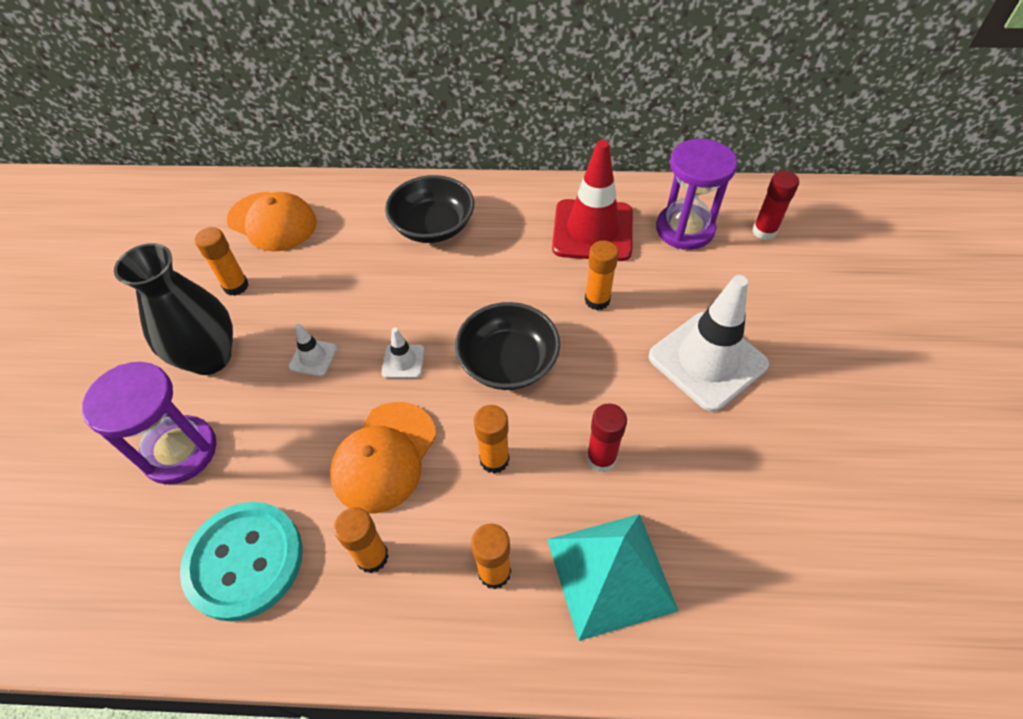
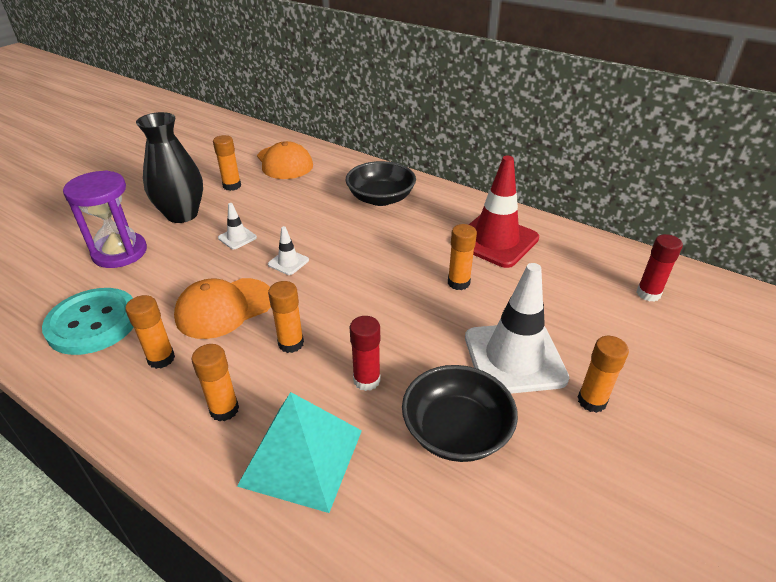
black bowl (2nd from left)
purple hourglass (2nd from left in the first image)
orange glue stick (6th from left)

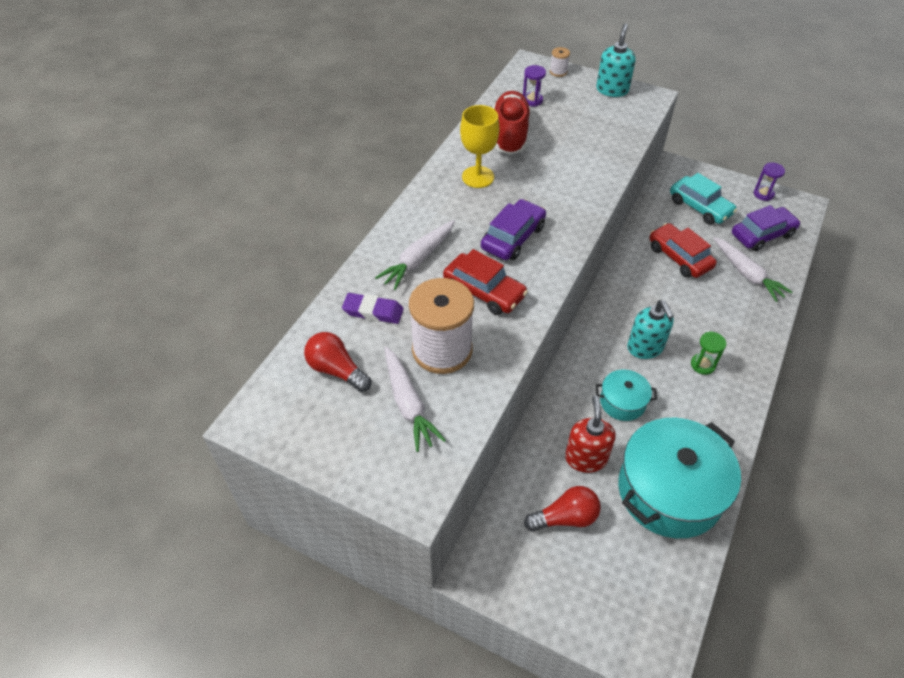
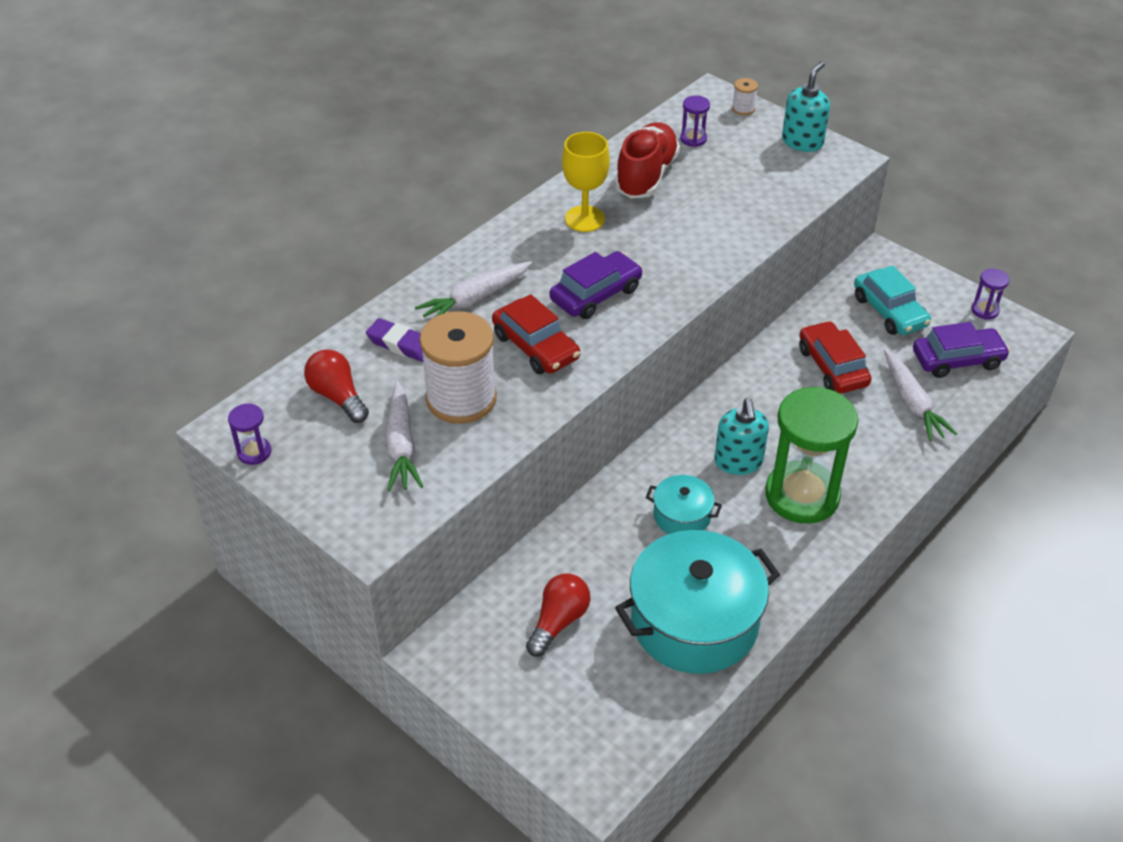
red light bulb (2nd from left)
red soap dispenser
green hourglass
purple hourglass (1st from left)

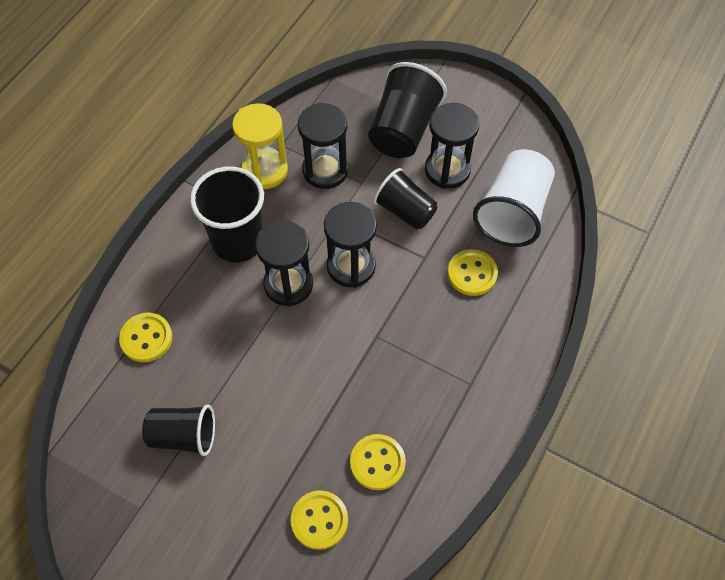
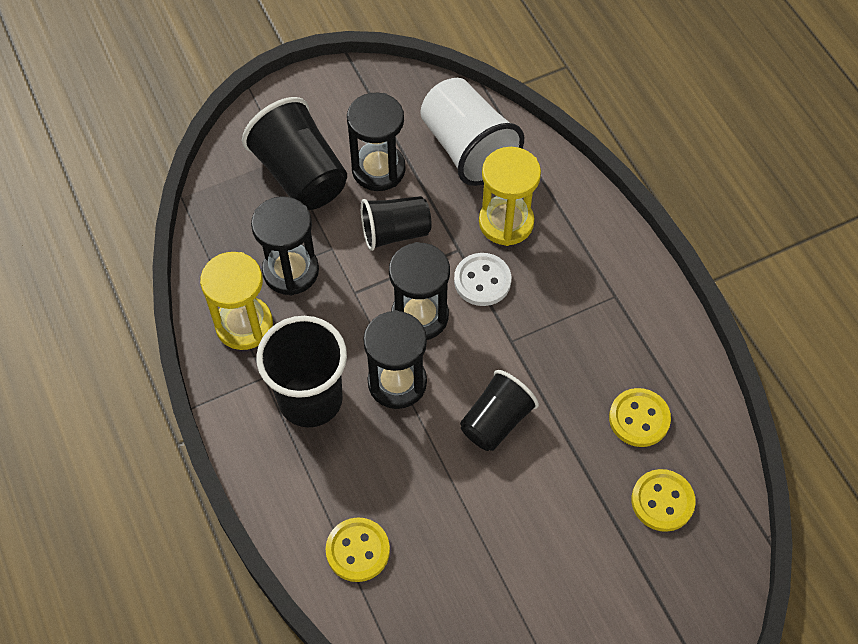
black cup (4th from left)
yellow hourglass (2nd from left)
white button

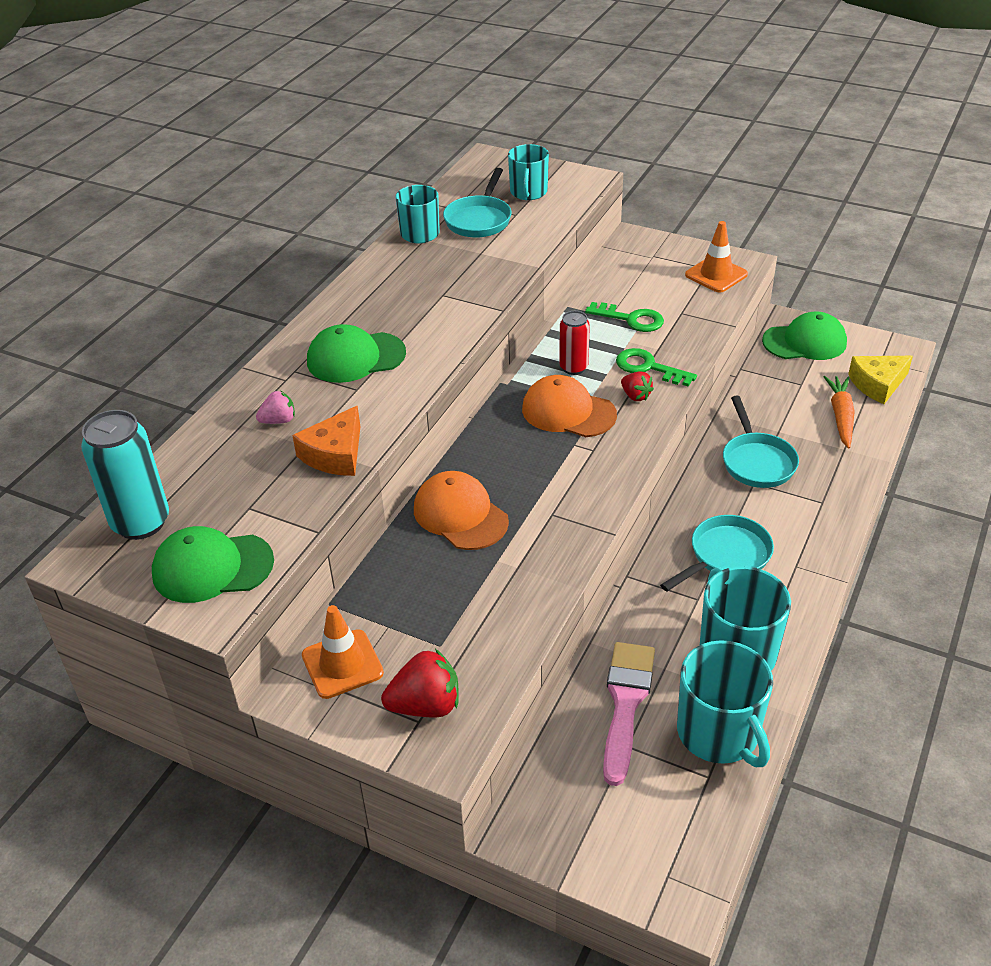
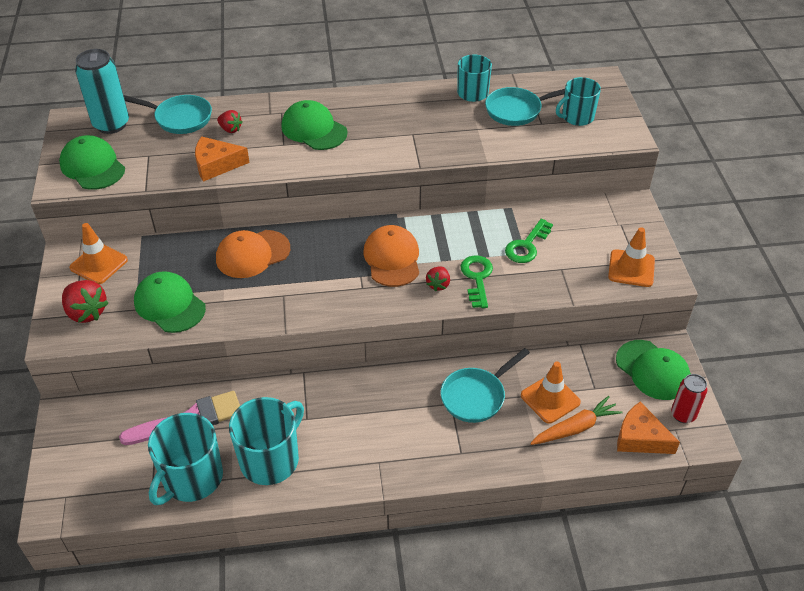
red strawberry (2nd from left)
orange cap (1st from left)
red can
green key (2nd from left)
turquoise pan (1st from left)
orange cheese (2nd from left)
green cap (2nd from left)
orange traffic cone (2nd from left)

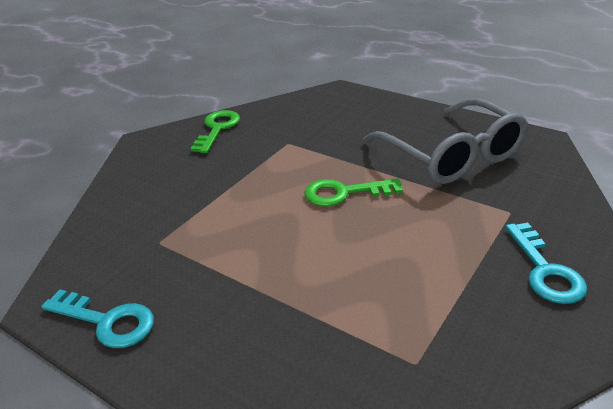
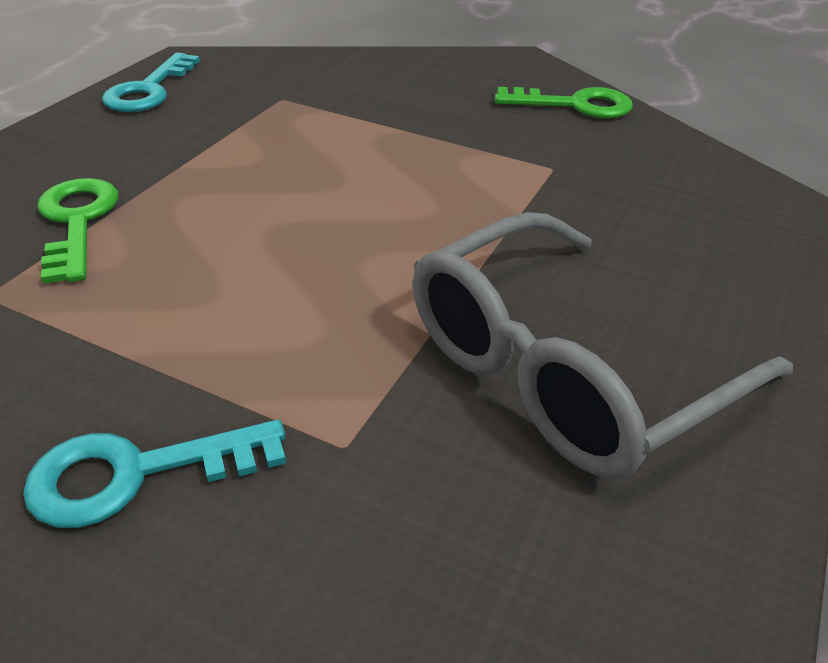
green key (1st from left)

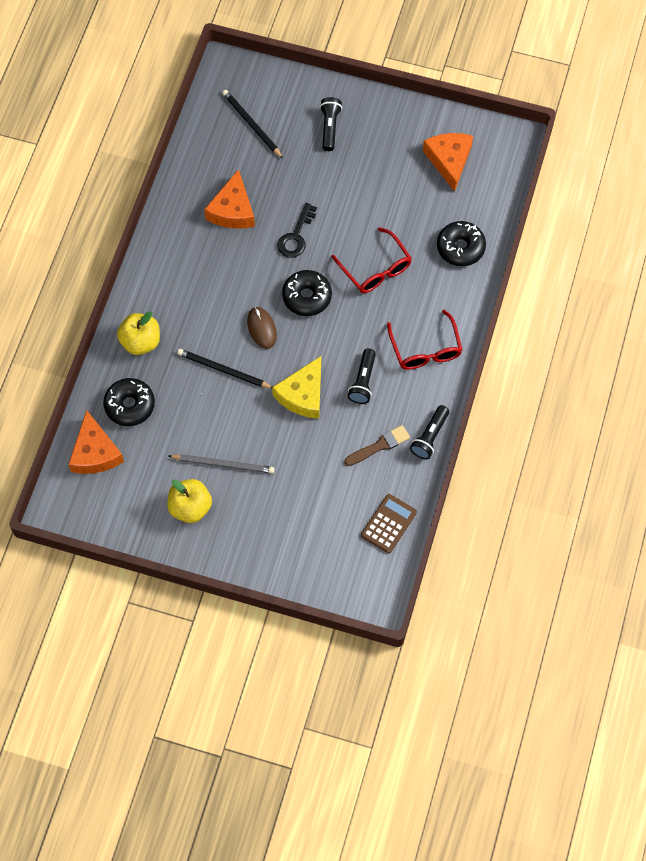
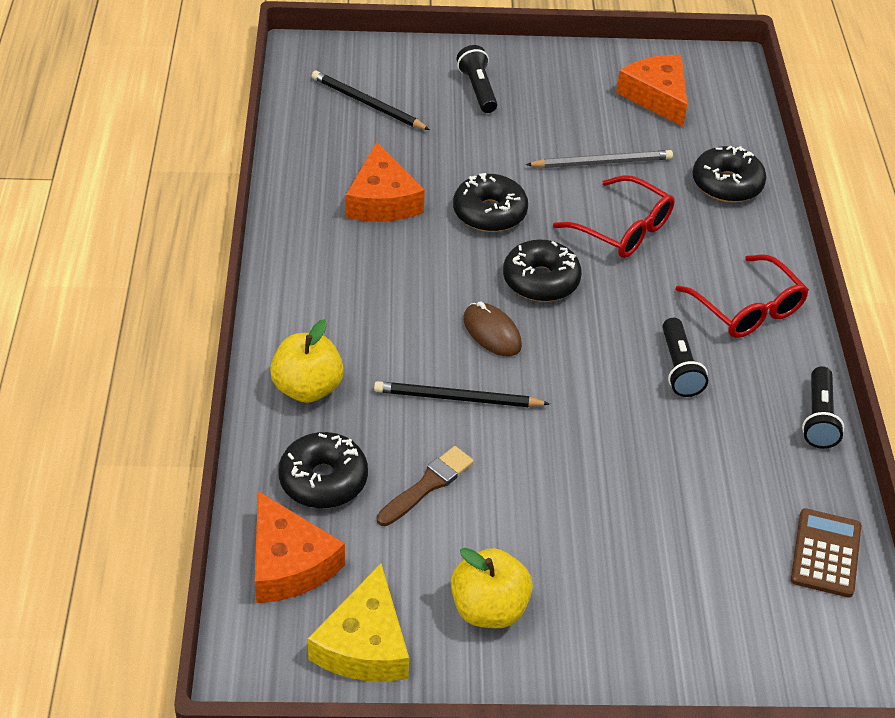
grey pencil
yellow cheese
black donut (2nd from left)
brown brush

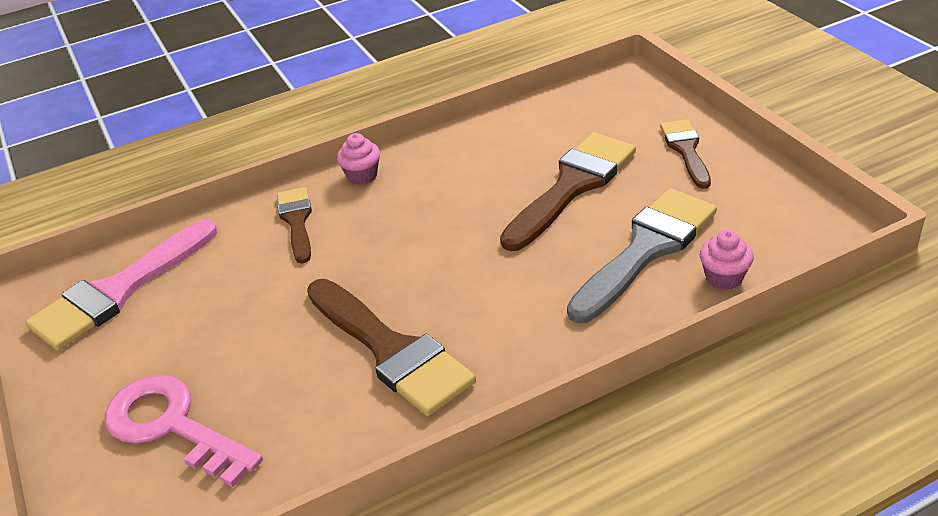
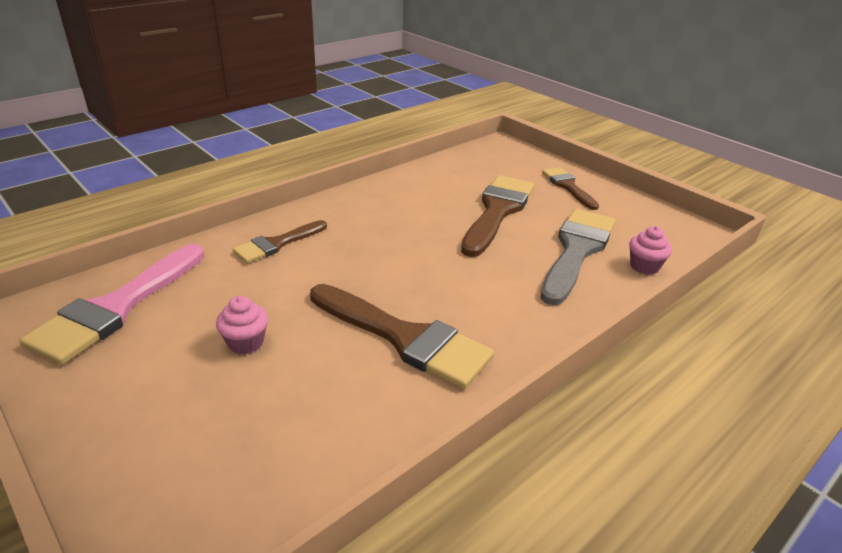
pink key
brown brush (1st from left)
pink cupcake (1st from left)

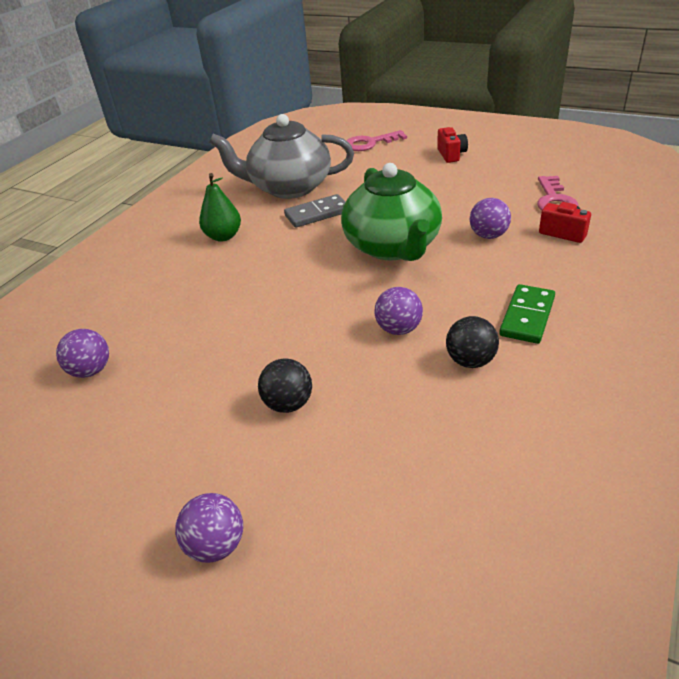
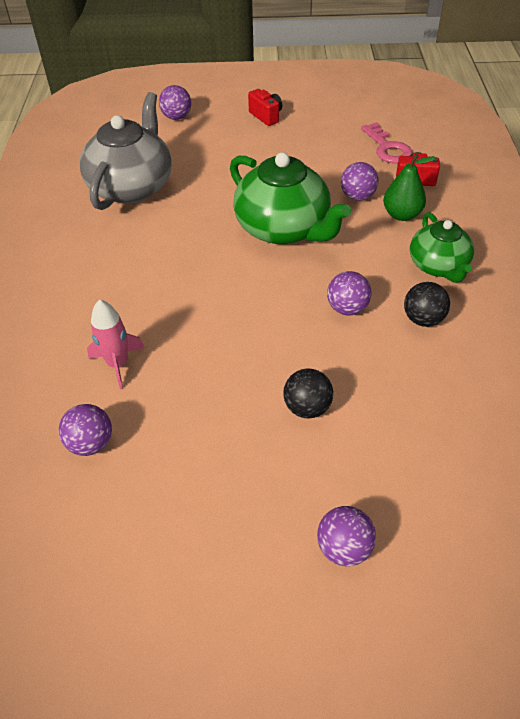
green pear
grey teapot
grey domino
purple ball (2nd from left)
green teapot (2nd from left)
pink rocket

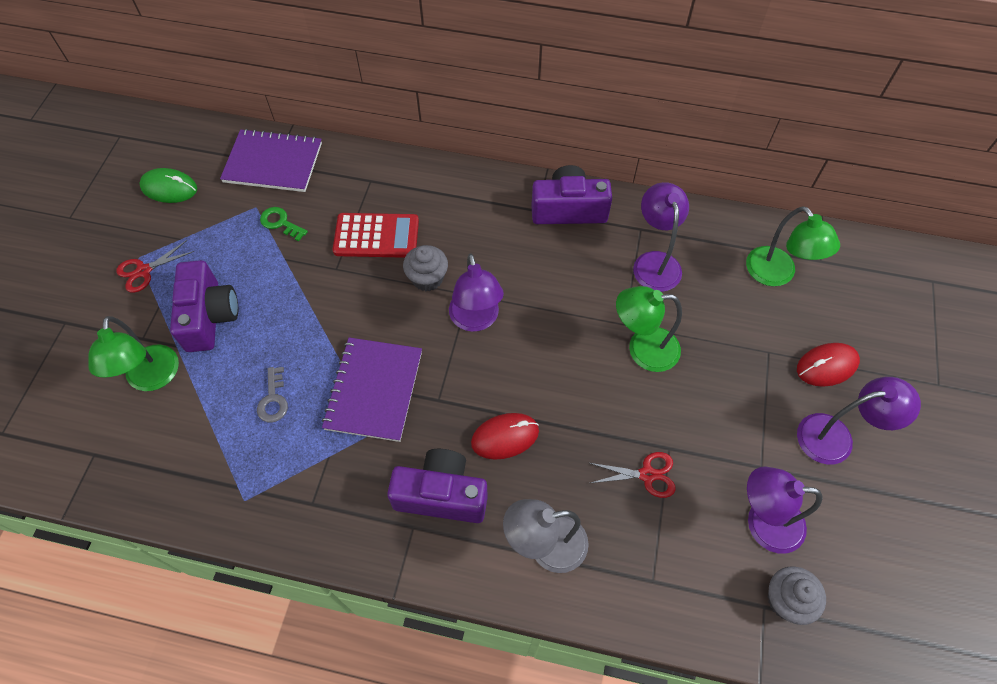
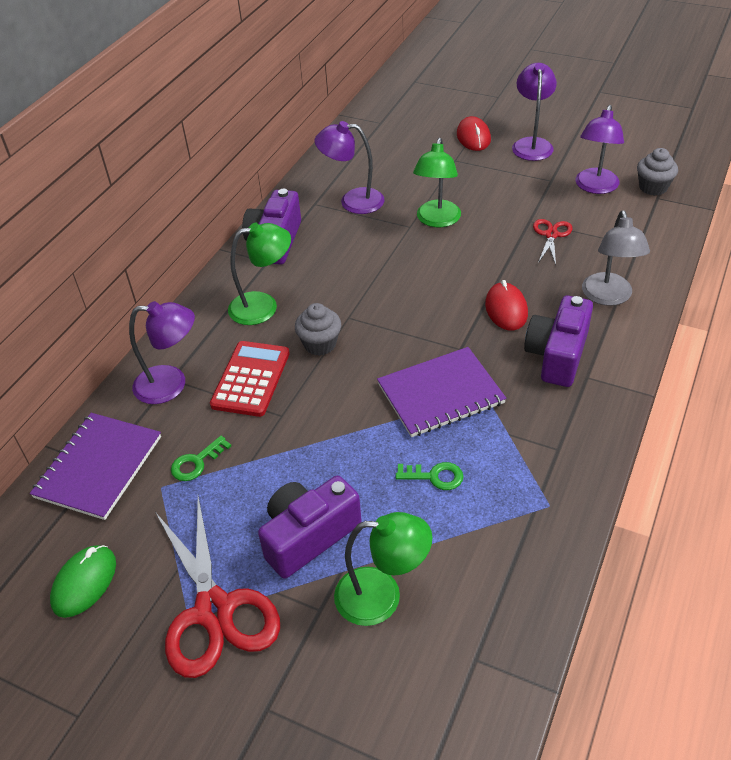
red scissors (1st from left)
purple camera (2nd from left)
green key (2nd from left)
purple notebook (2nd from left)
purple lamp (1st from left)
green lamp (1st from left)

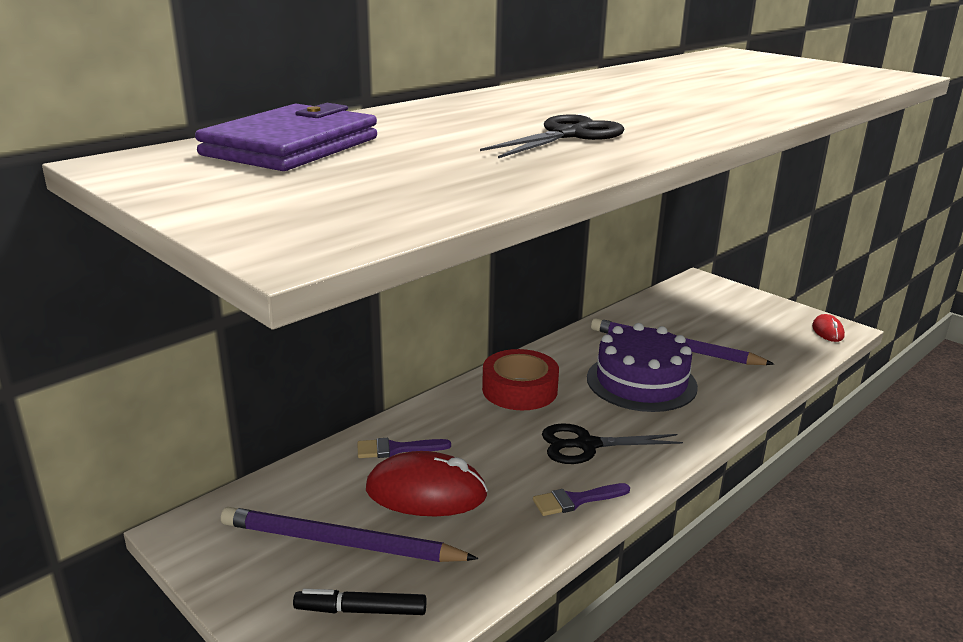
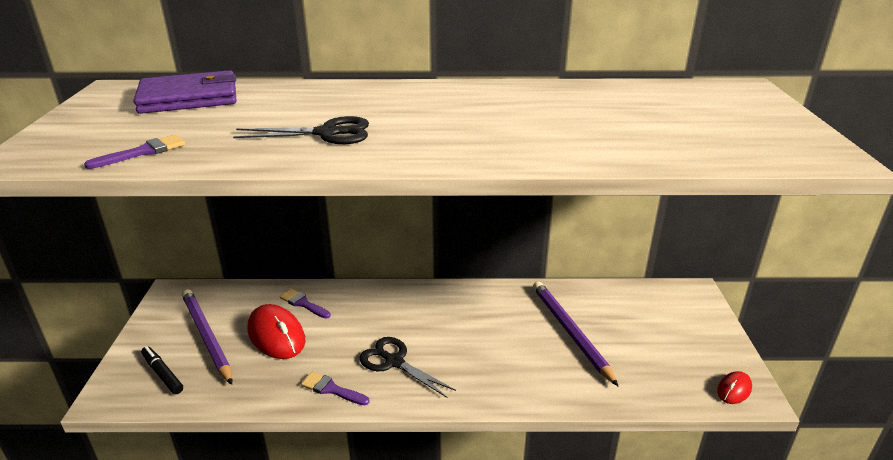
red tape
purple cake
purple brush (1st from left)

